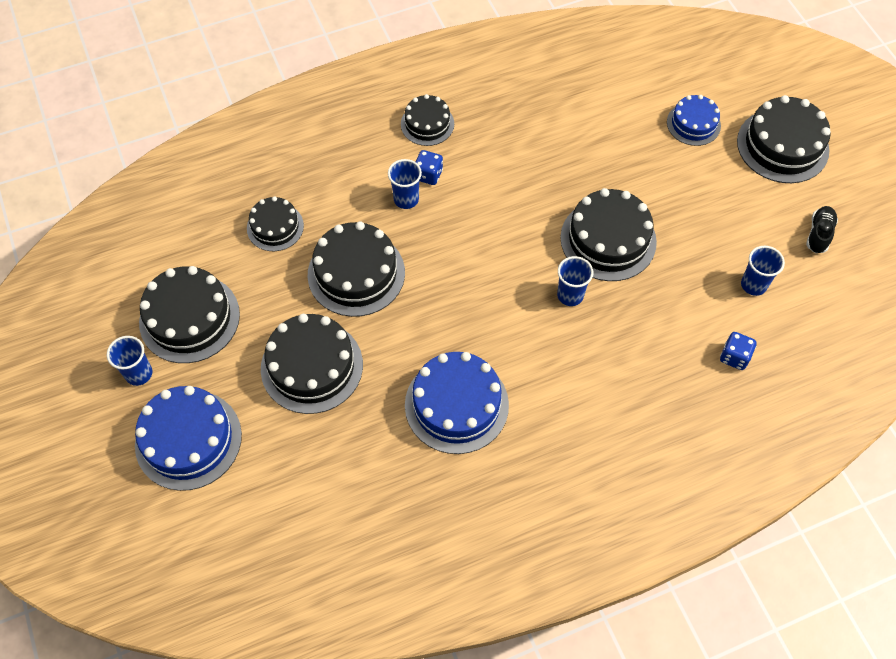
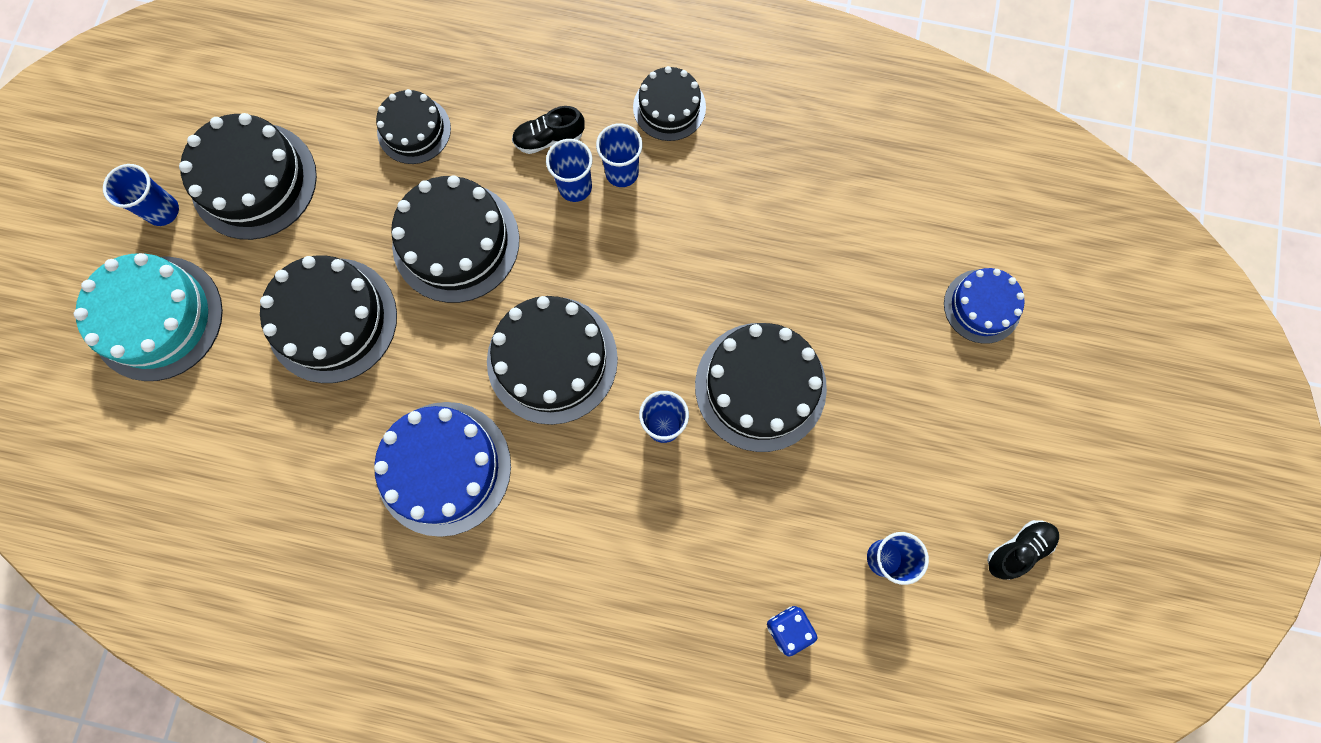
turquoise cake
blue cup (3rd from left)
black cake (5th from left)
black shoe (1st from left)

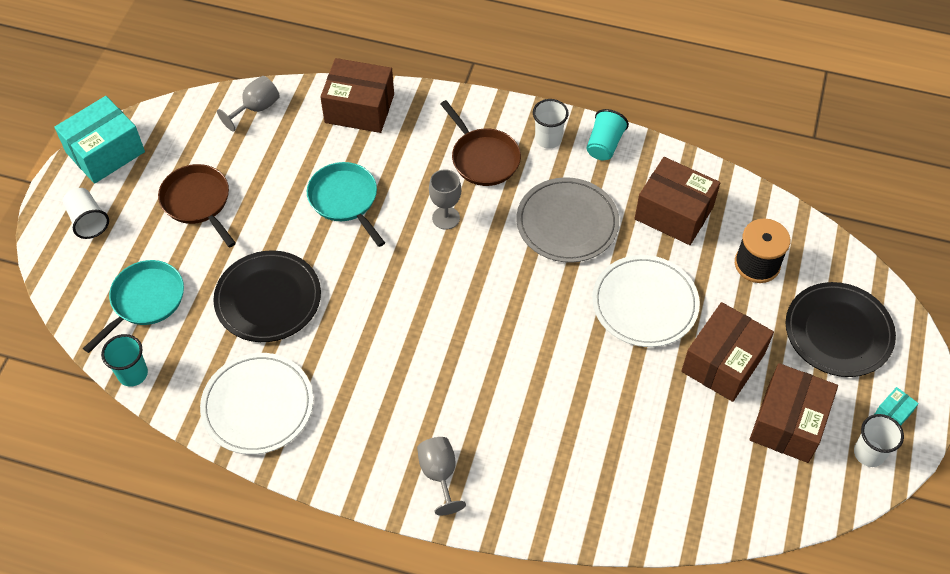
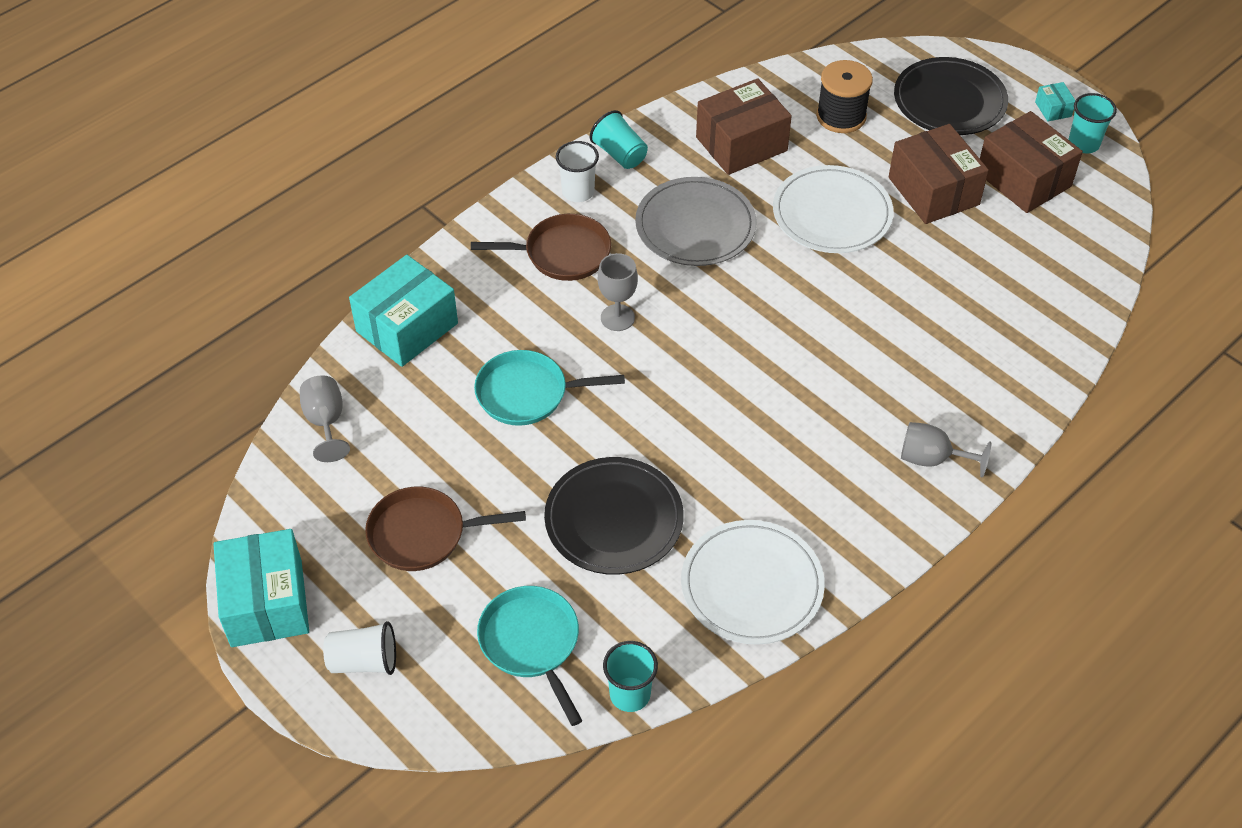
turquoise box (2nd from left)
turquoise cup (3rd from left)

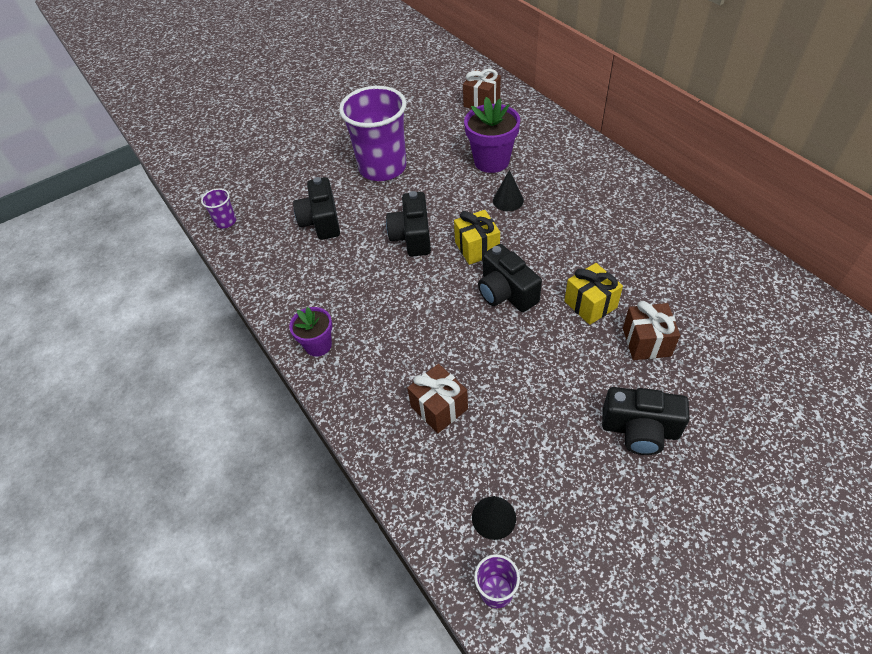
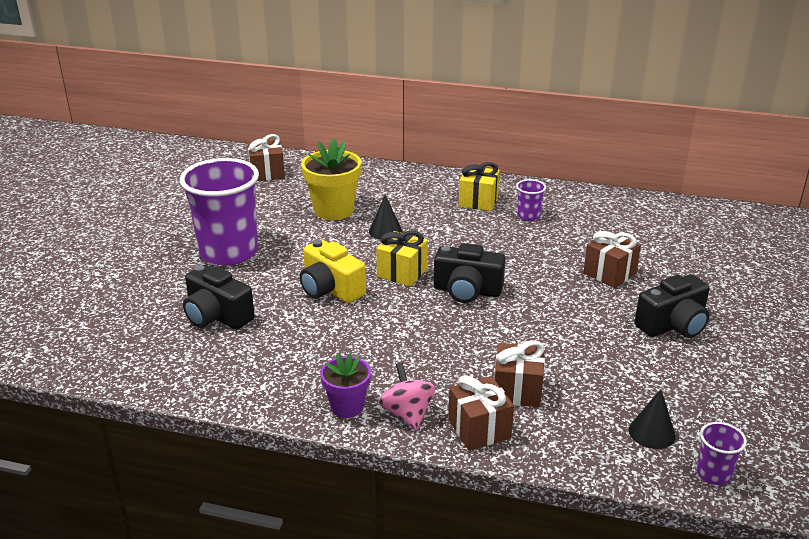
purple cup (2nd from left)
yellow camera
yellow flower pot
yellow gift (2nd from left)
pink spinning top
brown gift (2nd from left)

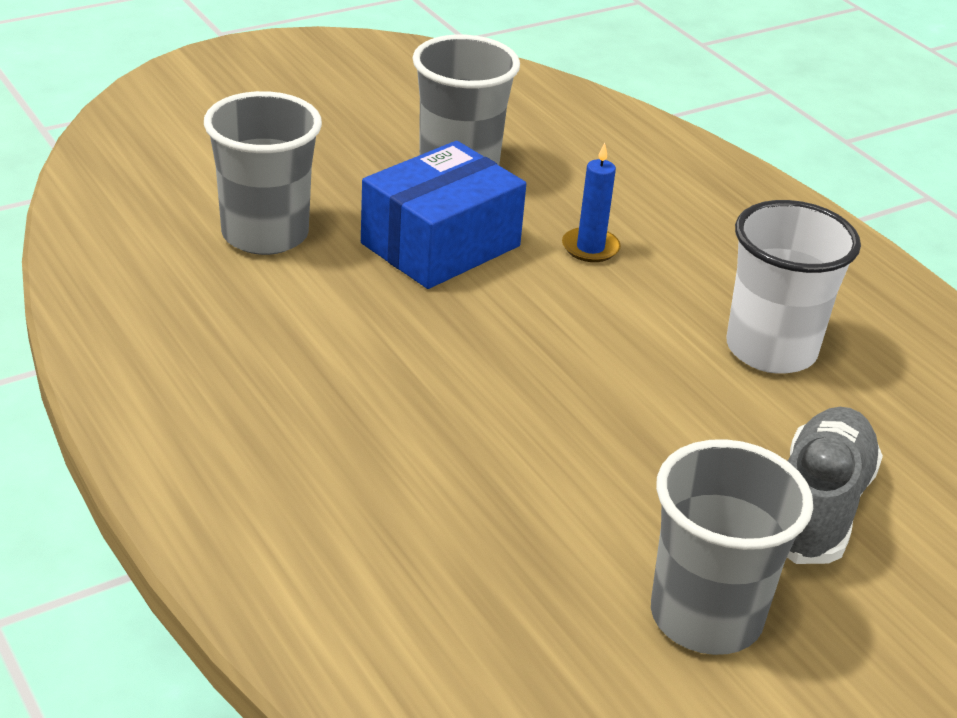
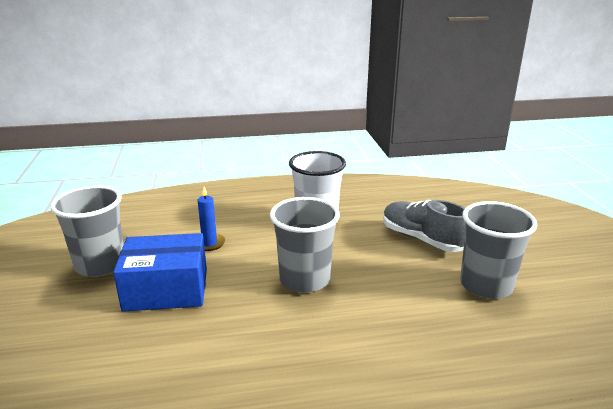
grey cup (2nd from left)
blue box

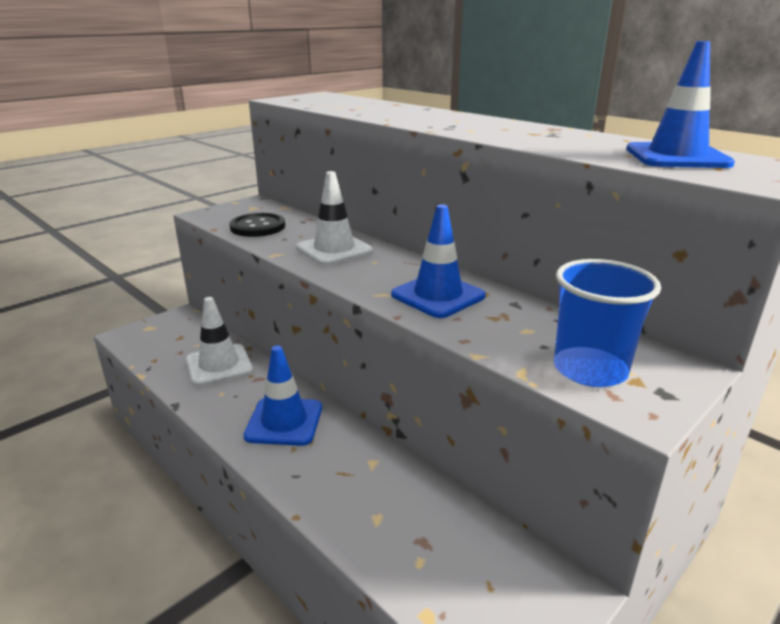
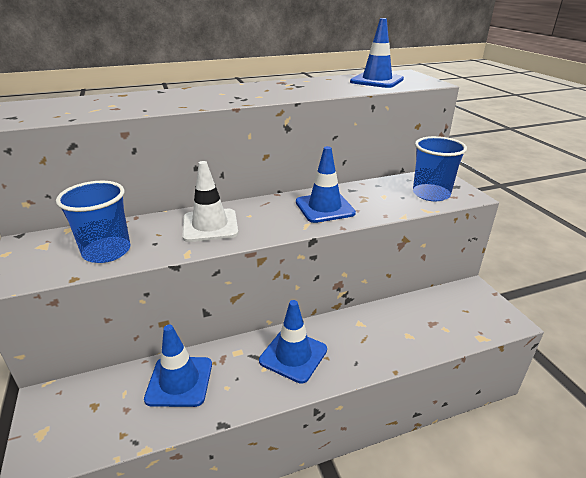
blue traffic cone (1st from left)
blue cup (1st from left)

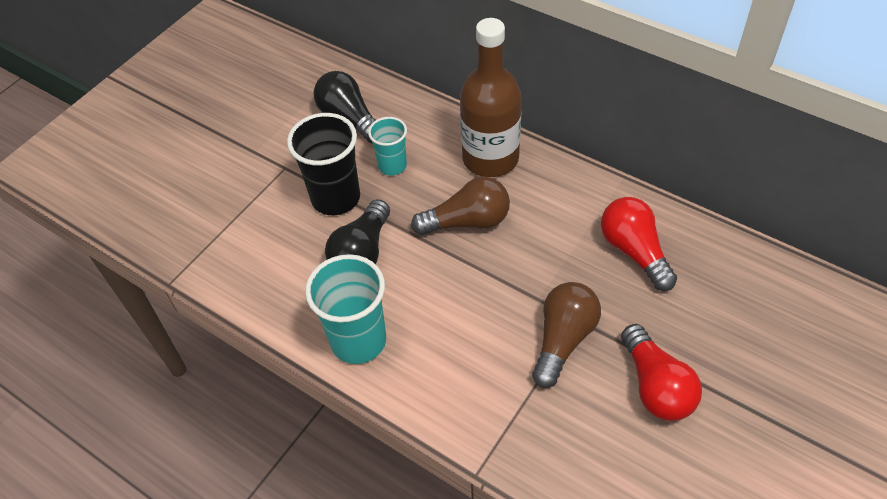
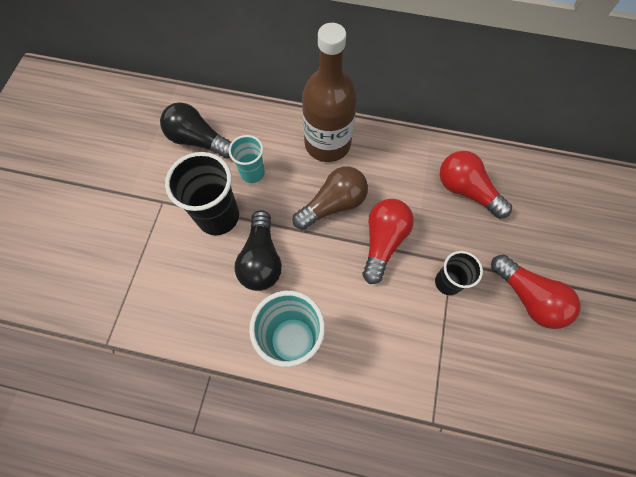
black cup (2nd from left)
red light bulb (1st from left)

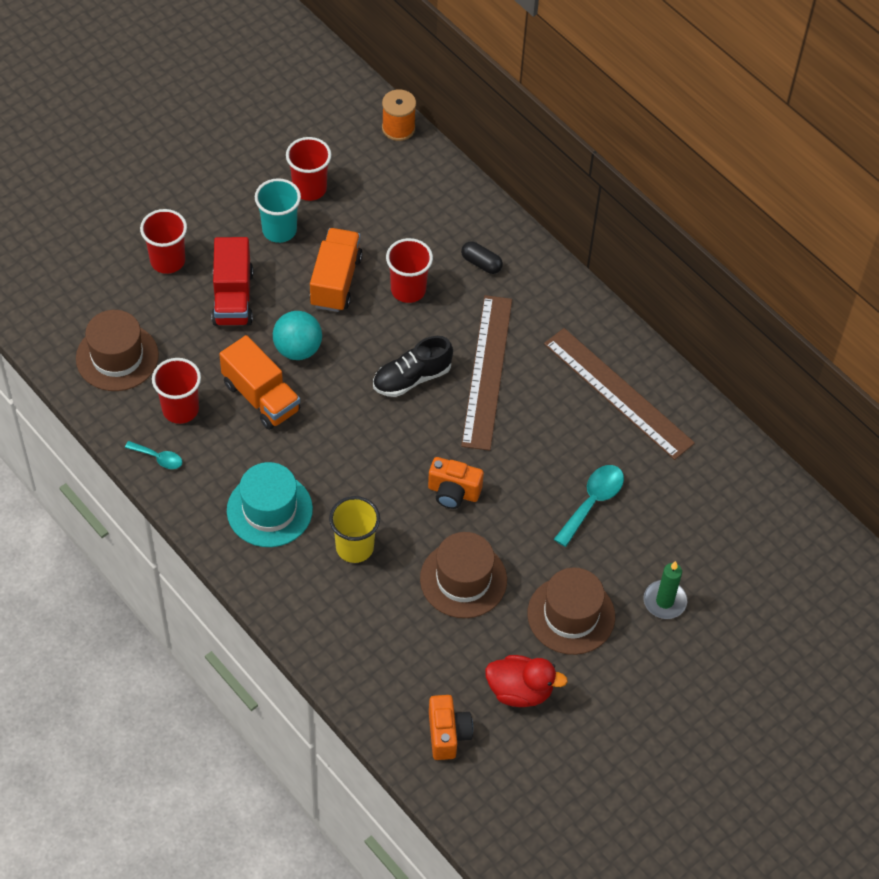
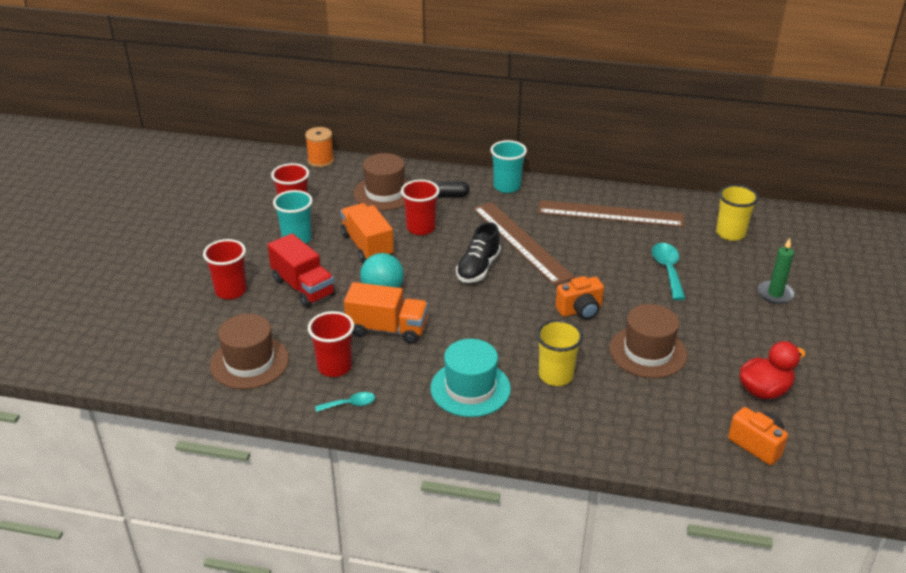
brown hat (2nd from left)
turquoise cup (2nd from left)
yellow cup (2nd from left)

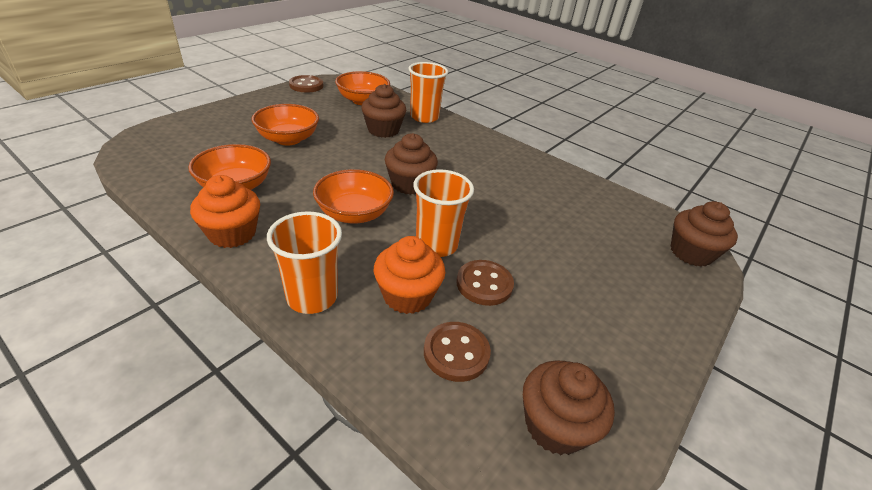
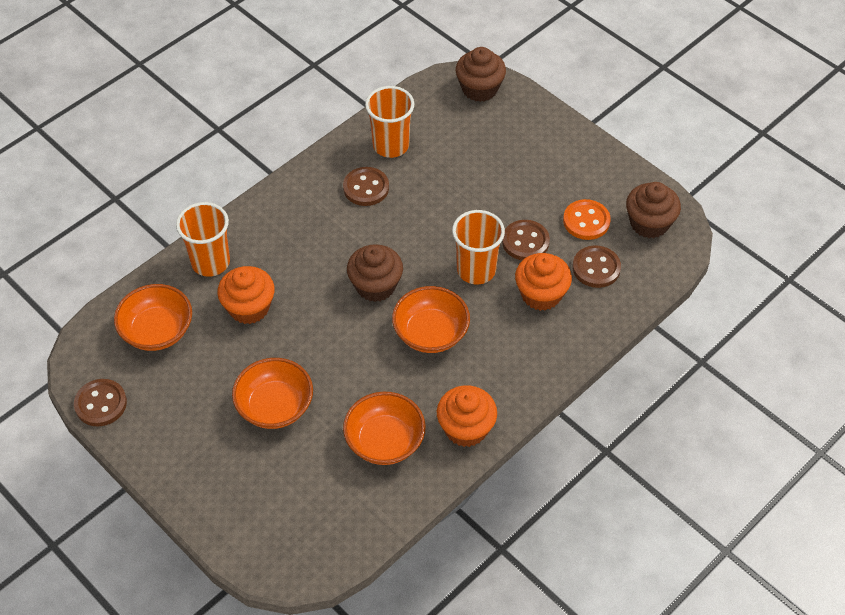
orange cup (2nd from left)
orange cupcake (1st from left)
brown button (2nd from left)
orange button

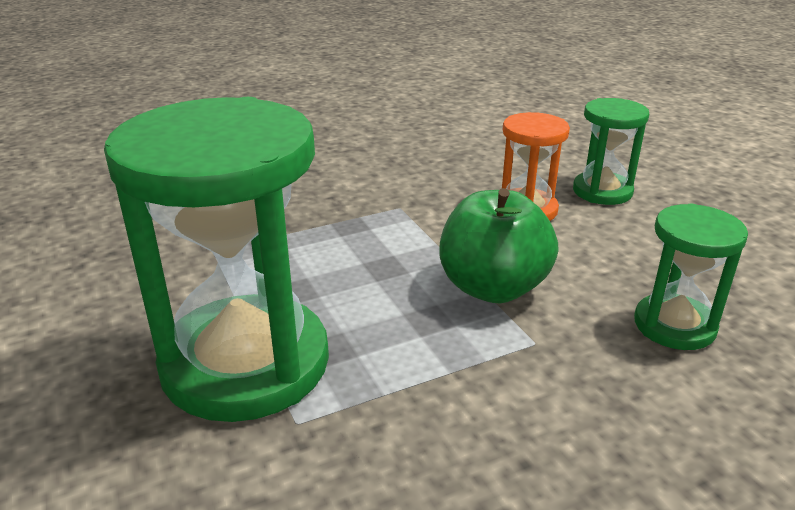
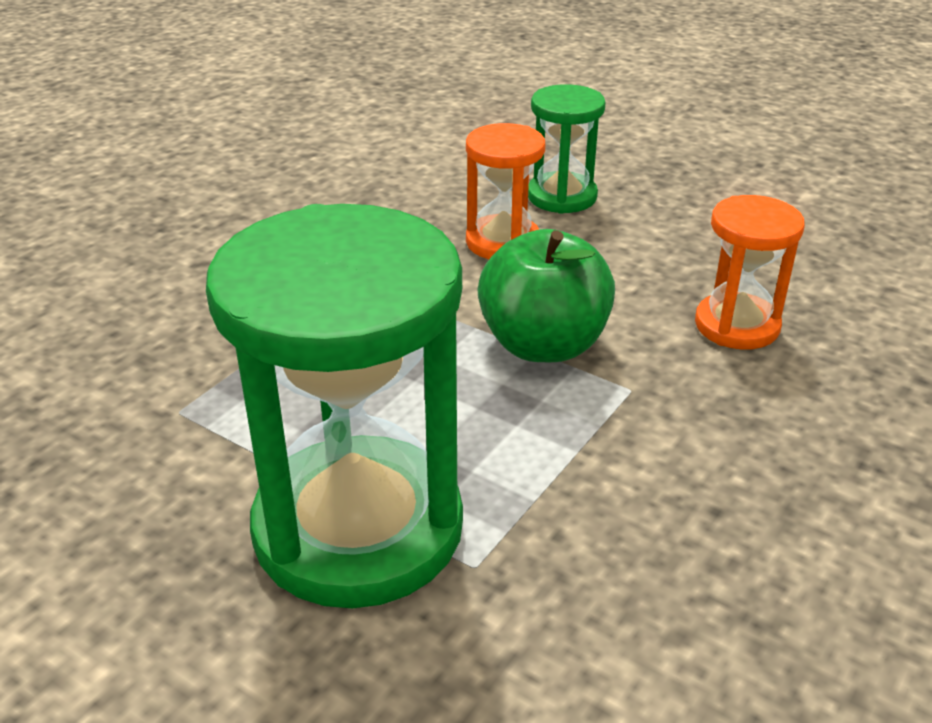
orange hourglass (2nd from left)

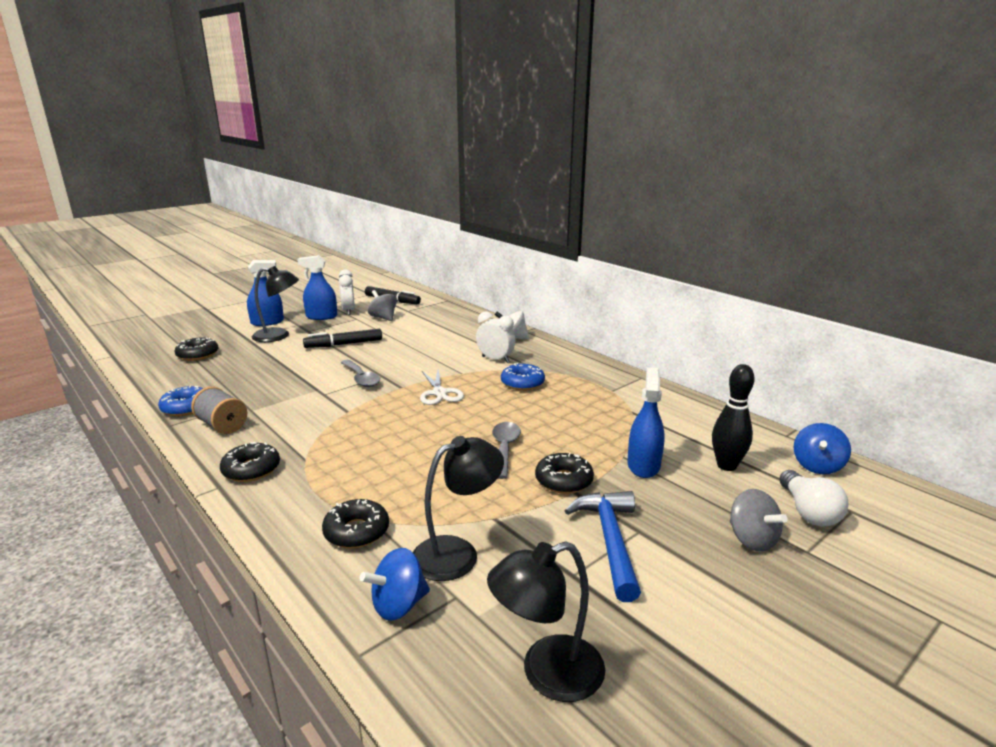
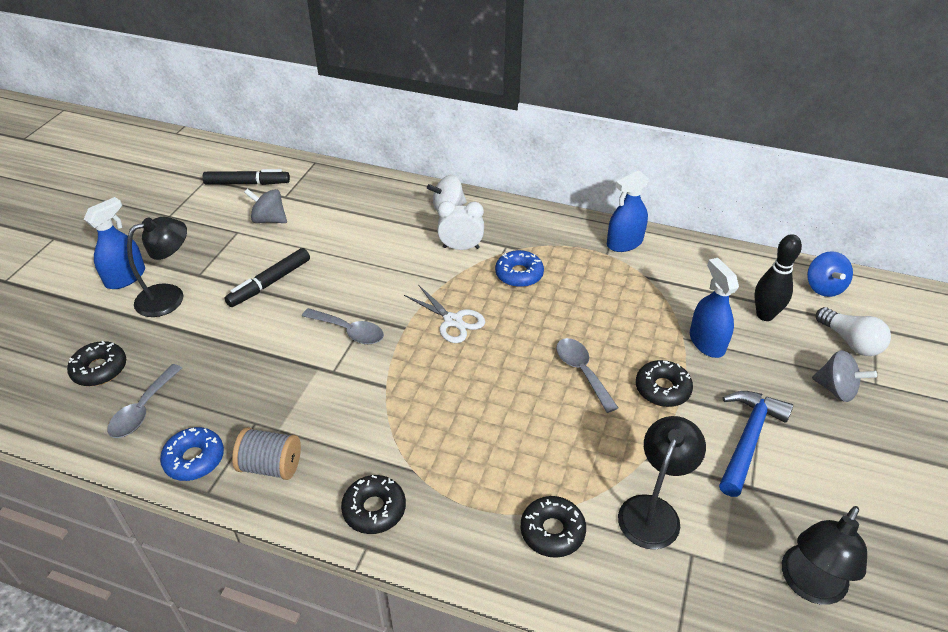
blue spray bottle (2nd from left)
white clock (1st from left in the first image)
blue spinning top (1st from left in the first image)
blue hammer
grey spoon (1st from left)

